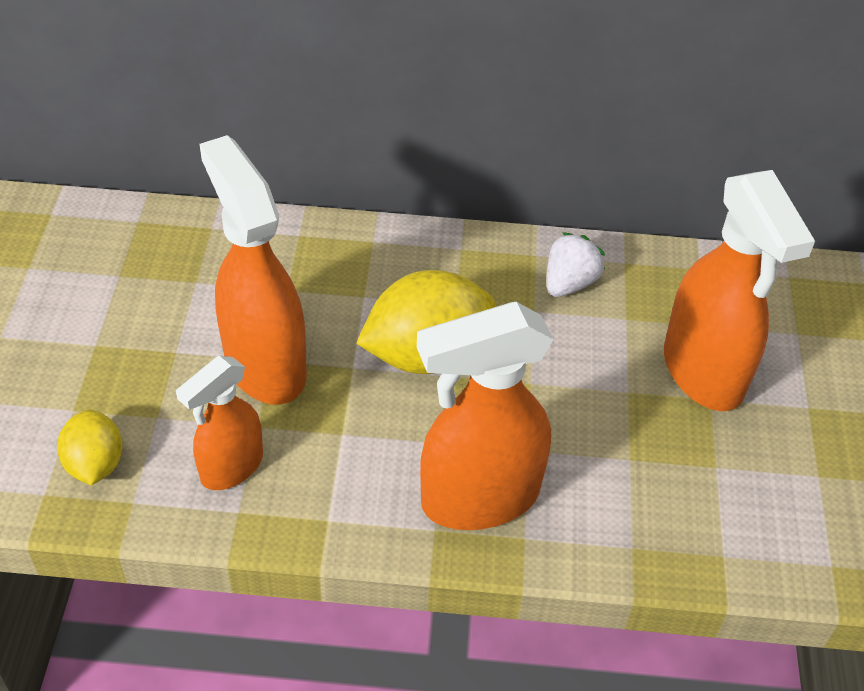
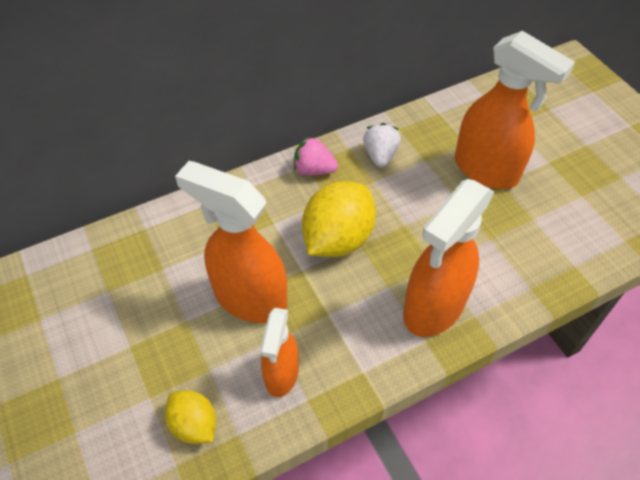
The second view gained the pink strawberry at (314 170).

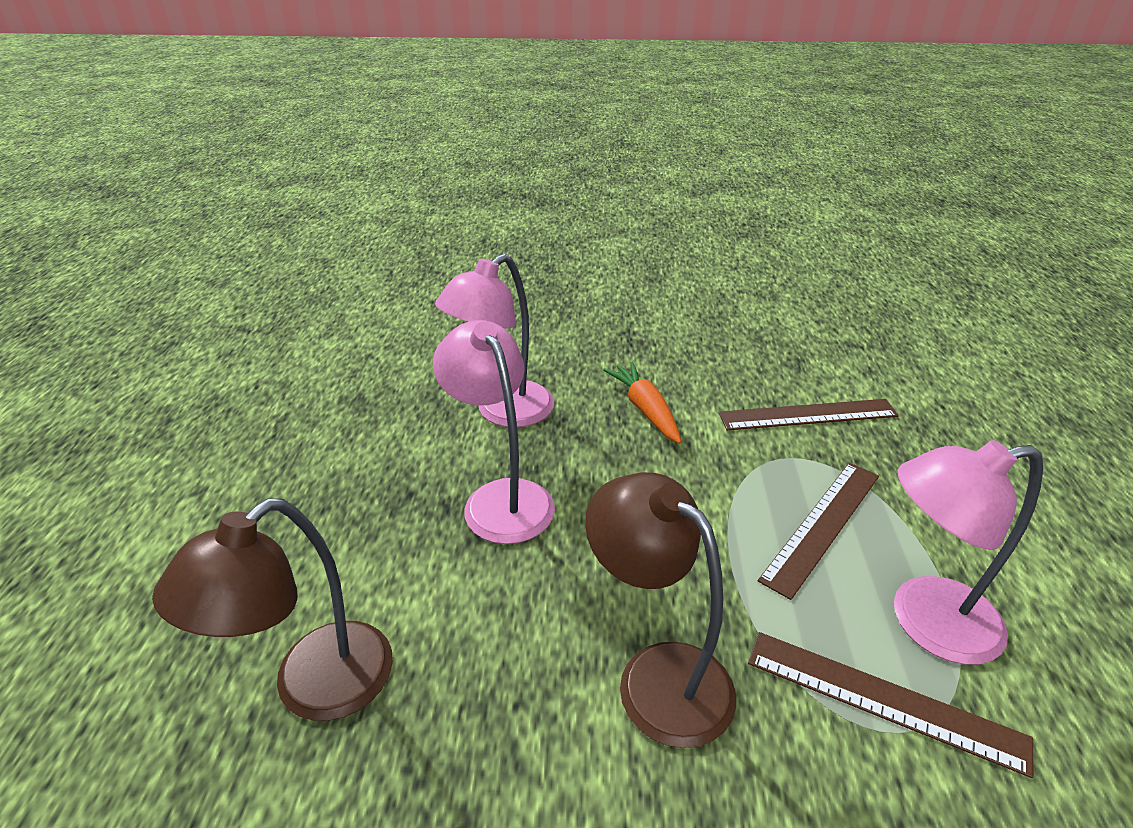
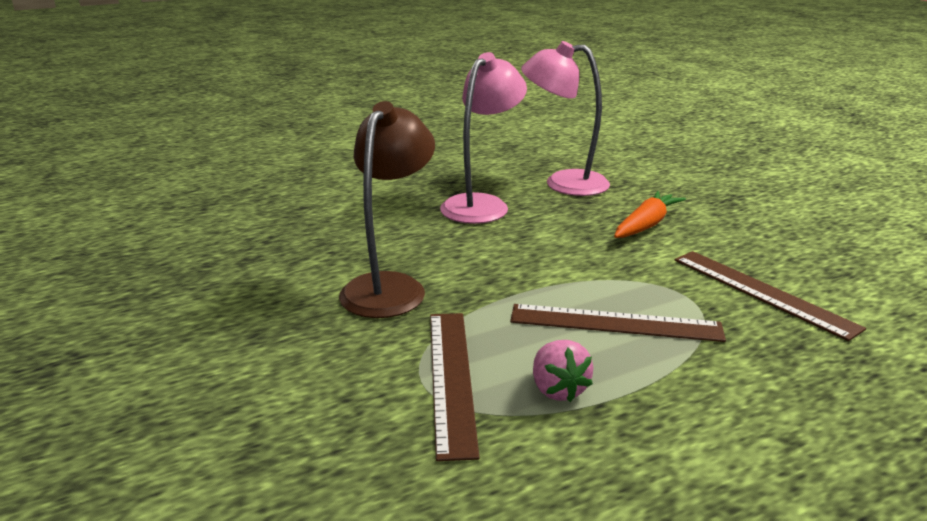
The second view lost the dark brown desk lamp at (314 688). Where the pink desk lamp stood at (925 622), the pink strawberry came to stand at (558 389).

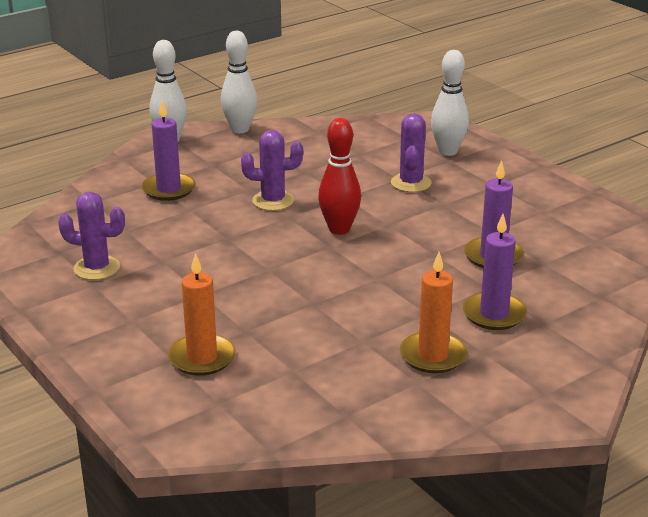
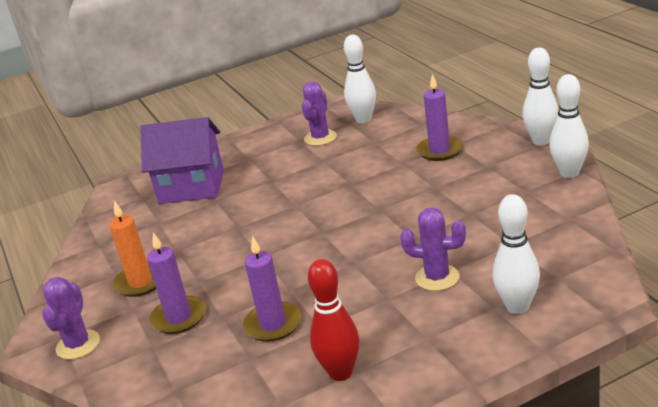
The second view gained the pure white tenpin at (363 119). The purple cactus ended up elsewhere, having gone from (273 201) to (78 345). The red tenpin ended up elsewhere, having gone from (339 229) to (340 372). Where the orange candle stood at (202 358), the purple house came to stand at (191 187).

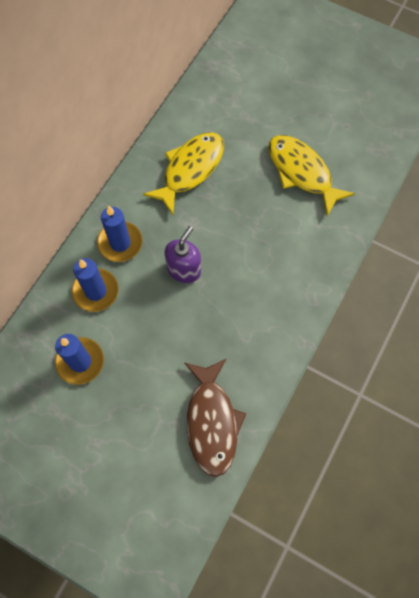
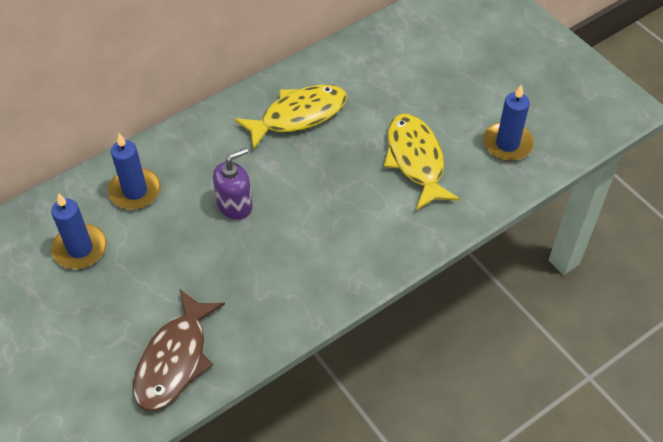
The blue candle ended up elsewhere, having gone from (120 243) to (507 144).

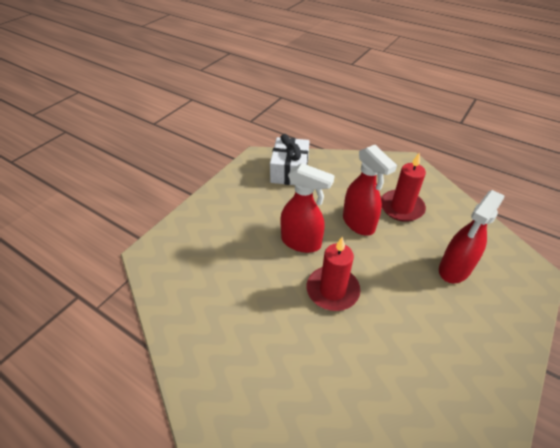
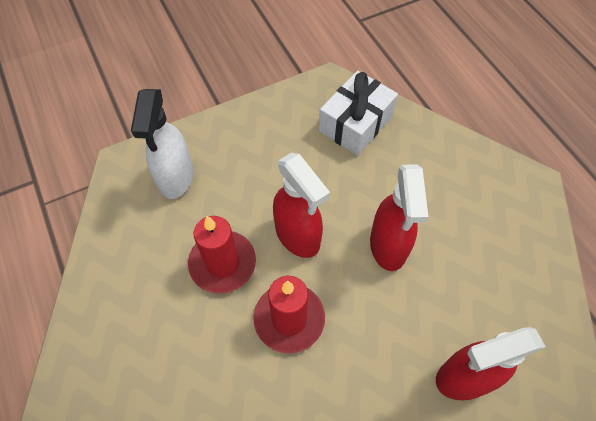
The second view gained the pure white spray cleaner at (175 178). The red candle ended up elsewhere, having gone from (401 207) to (222 263).

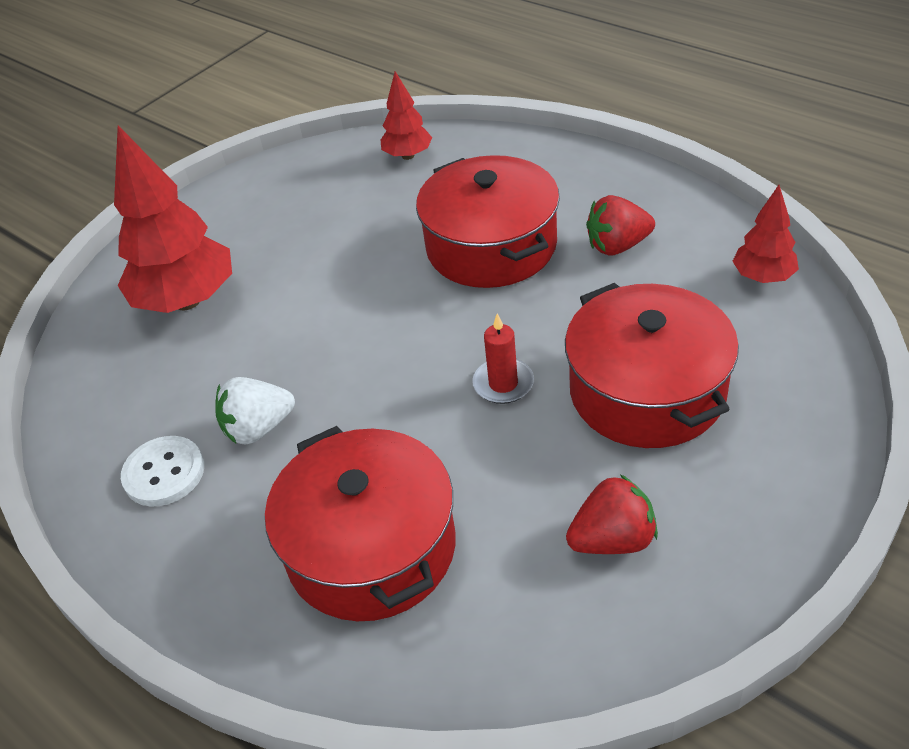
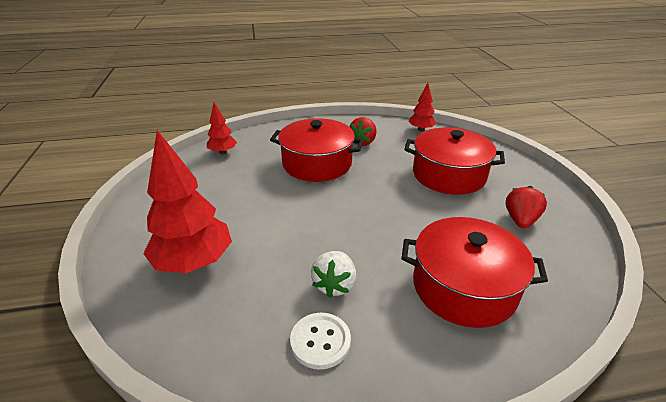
The second view lost the red candle at (503 384).

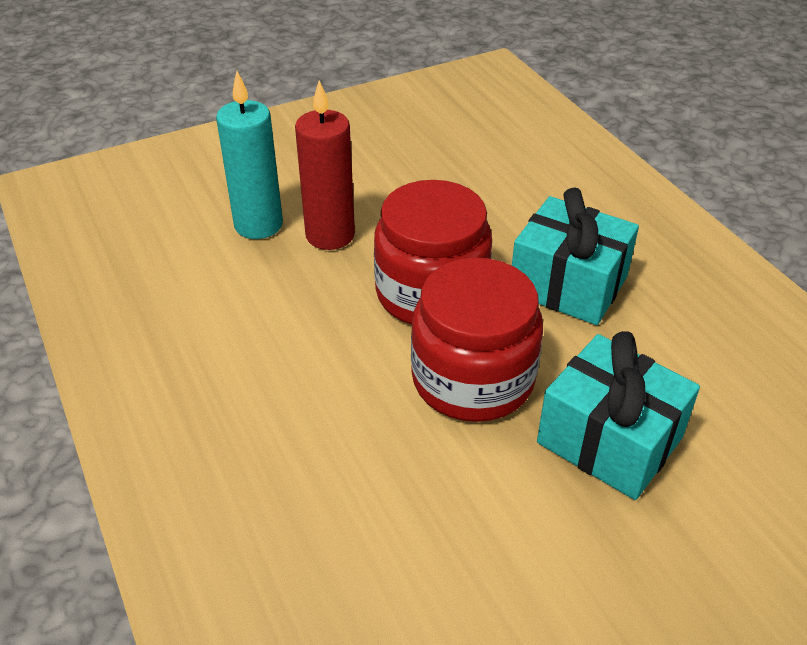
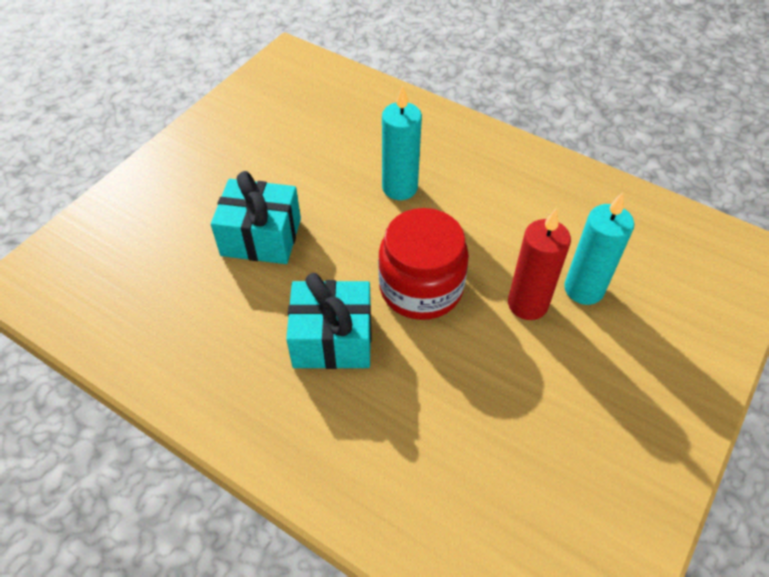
The second view lost the red jar at (472 379). The second view gained the turquoise candle at (400 188).

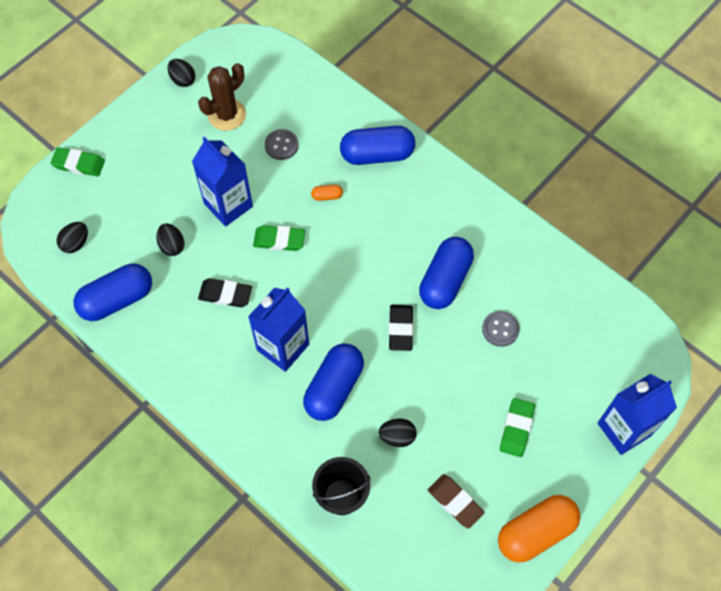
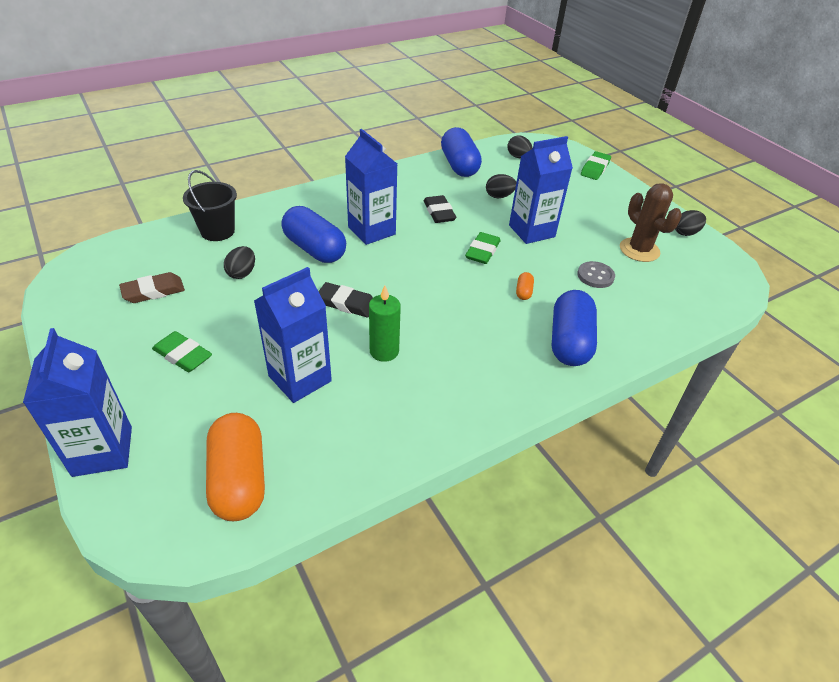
The orange capsule ended up elsewhere, having gone from (535 532) to (239 479). Where the blue capsule stood at (445 280), the green candle came to stand at (384 351). Where the ash-grey shirt button stood at (500 329), the blue milk carton came to stand at (300 378). The black gum eraser at (225 294) ended up facing another way, 45 degrees counterclockwise from before.

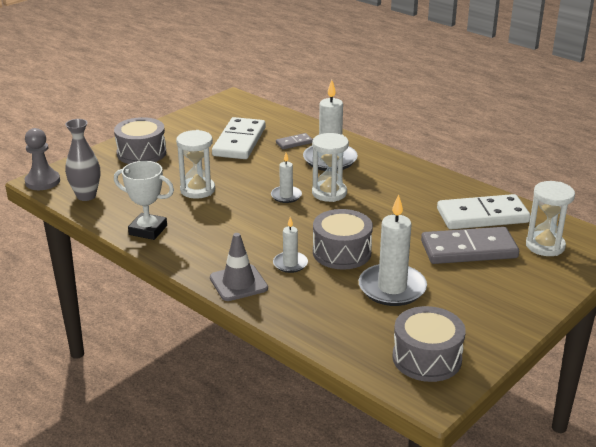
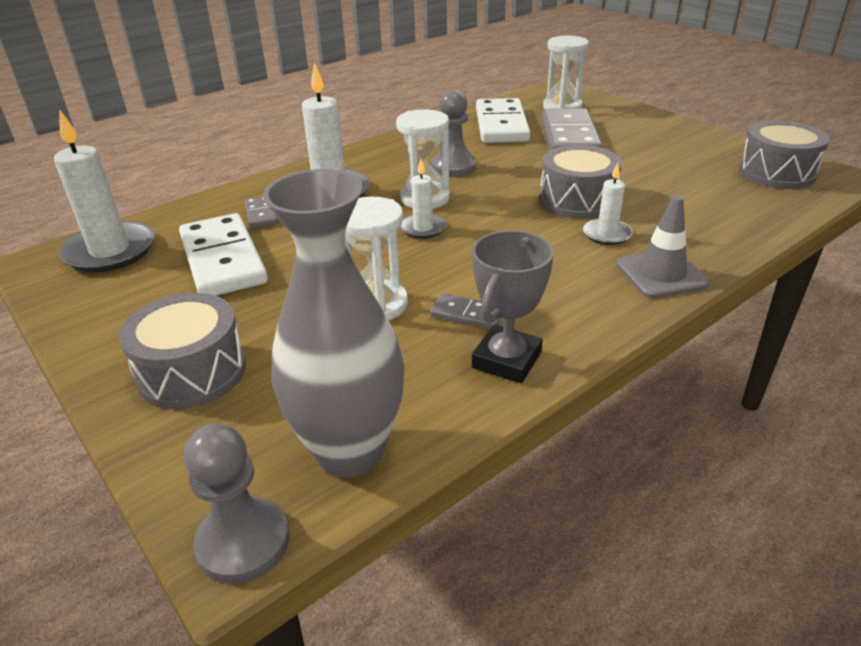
The second view gained the ash-grey domino at (467 314). The second view gained the ash-grey chess pawn at (453 167). The pure white candle ended up elsewhere, having gone from (392 288) to (110 251). What was the pure white award cup at (148 230) turned into the ash-grey award cup at (506 360). The pure white domino at (239 142) ended up facing another way, 45 degrees clockwise from before. The size of the ash-grey flower vase at (86 196) changed by a factor of 1.55.

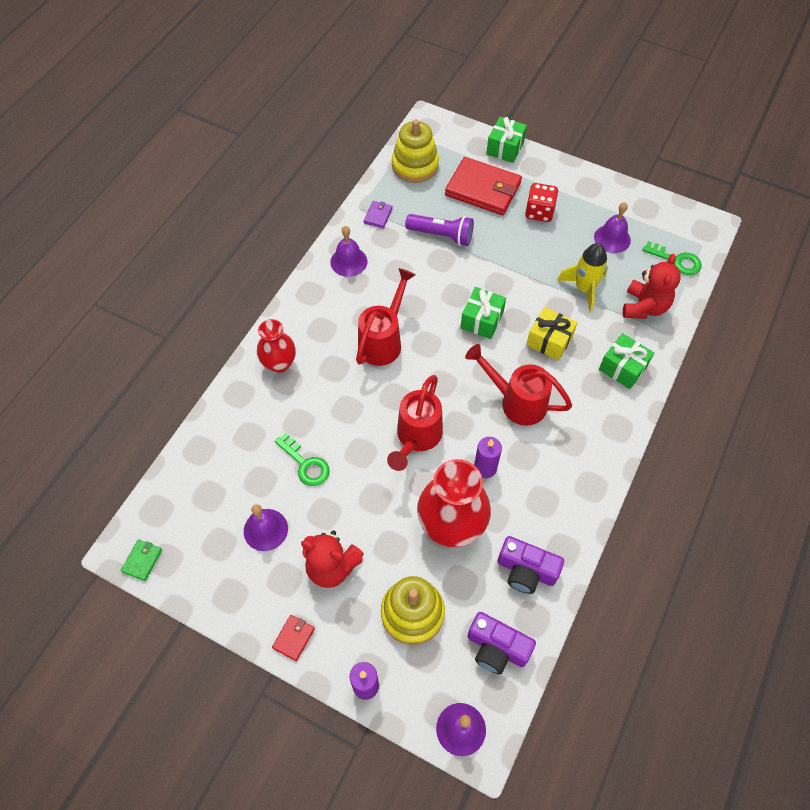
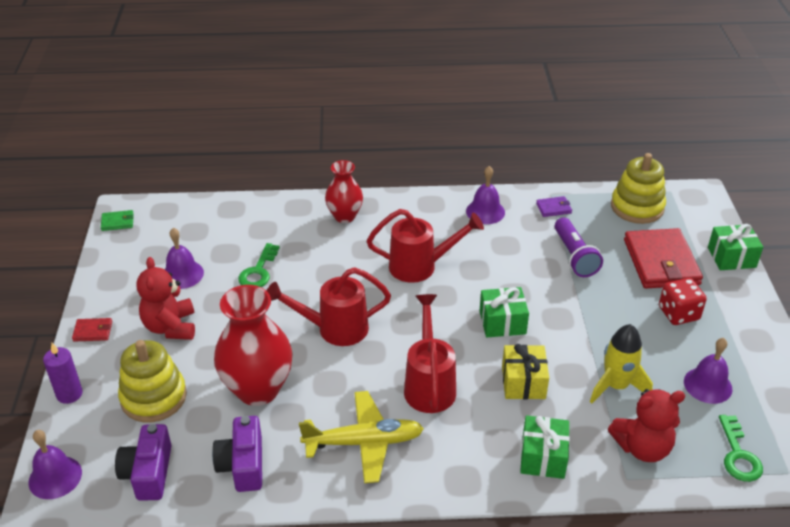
The second view lost the purple candle at (485 468). The second view gained the yellow aeroplane at (364 442).

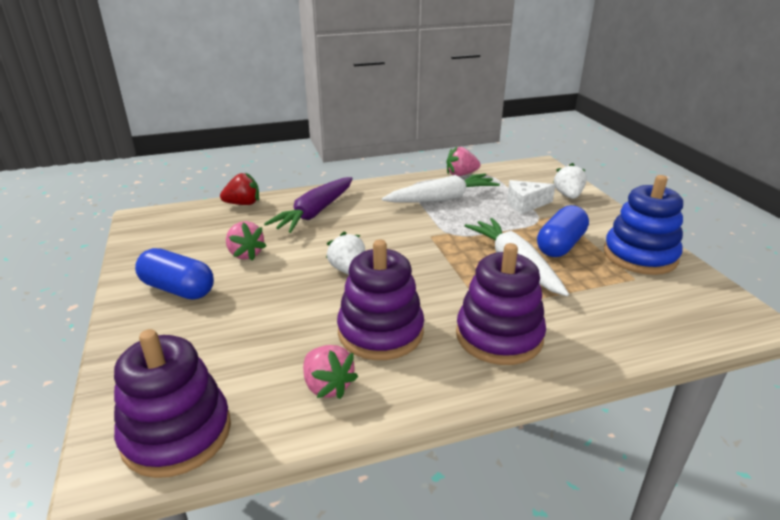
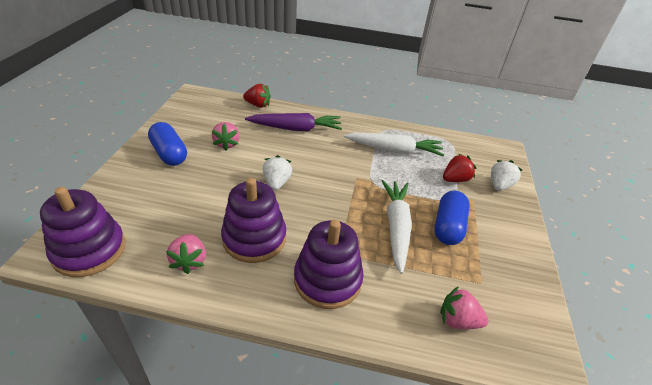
The second view lost the blue stacking toy at (640 256). The pink strawberry ended up elsewhere, having gone from (461 174) to (458 320). Where the pure white cheese stood at (525 204), the red strawberry came to stand at (455 179). The purple root vegetable at (315 213) ended up facing another way, 150 degrees counterclockwise from before. The blue capsule at (560 245) ended up facing another way, 45 degrees counterclockwise from before.

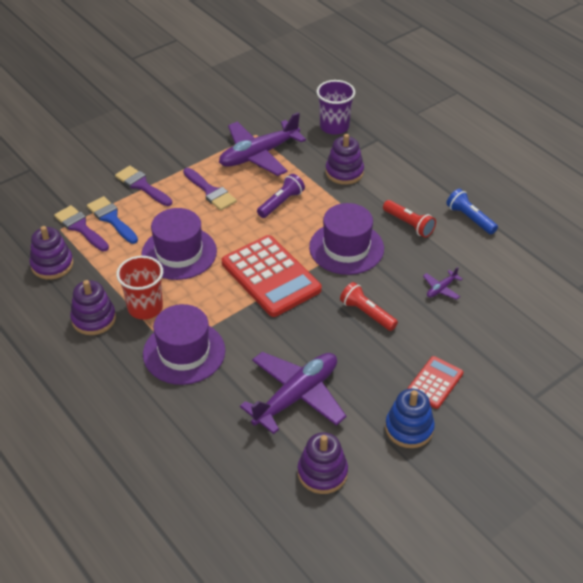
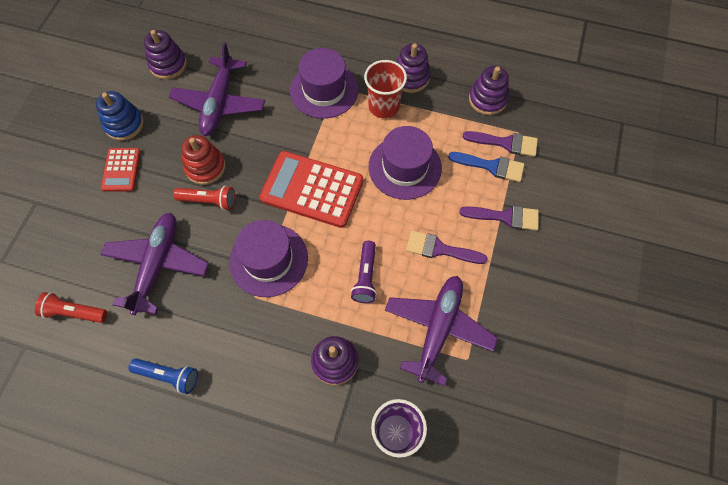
The second view gained the red stacking toy at (205 167). The red pocket torch ended up elsewhere, having gone from (409 224) to (74 312). The size of the purple aeroplane at (441 289) changed by a factor of 2.38.

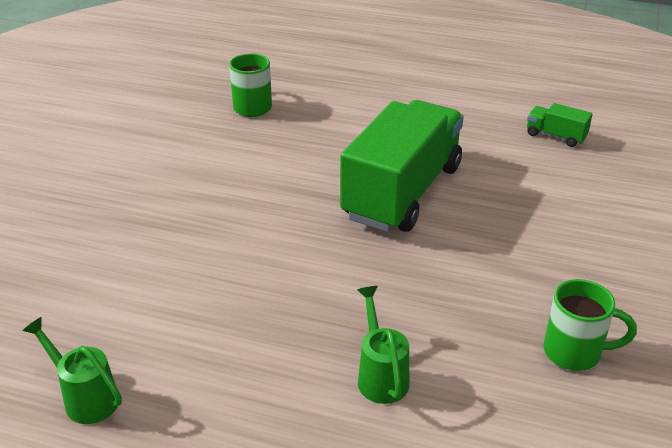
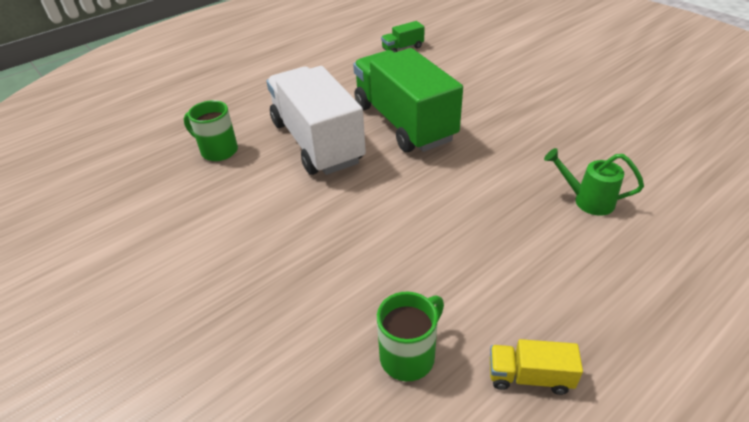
The second view gained the pure white truck at (317 142). The green tea mug ended up elsewhere, having gone from (574 352) to (409 355). Where the green sprinkling can stood at (85 398), the yellow truck came to stand at (529 376).

